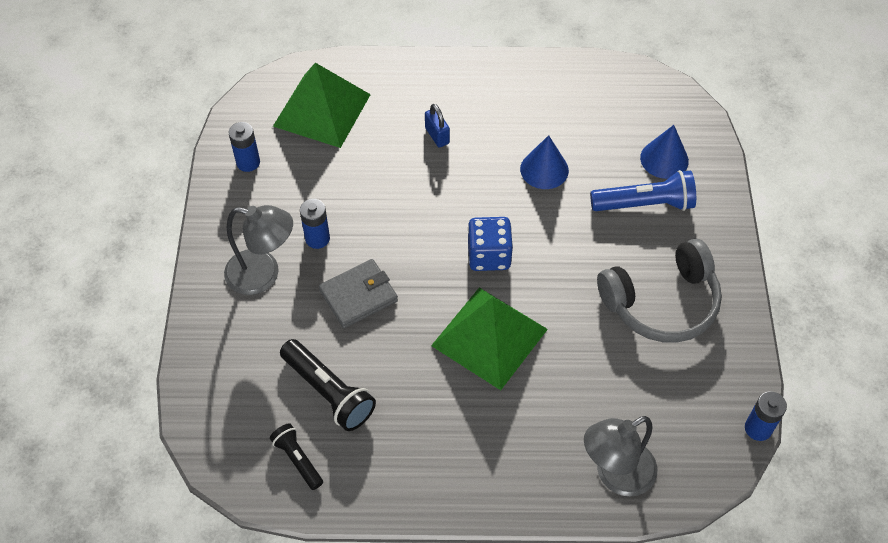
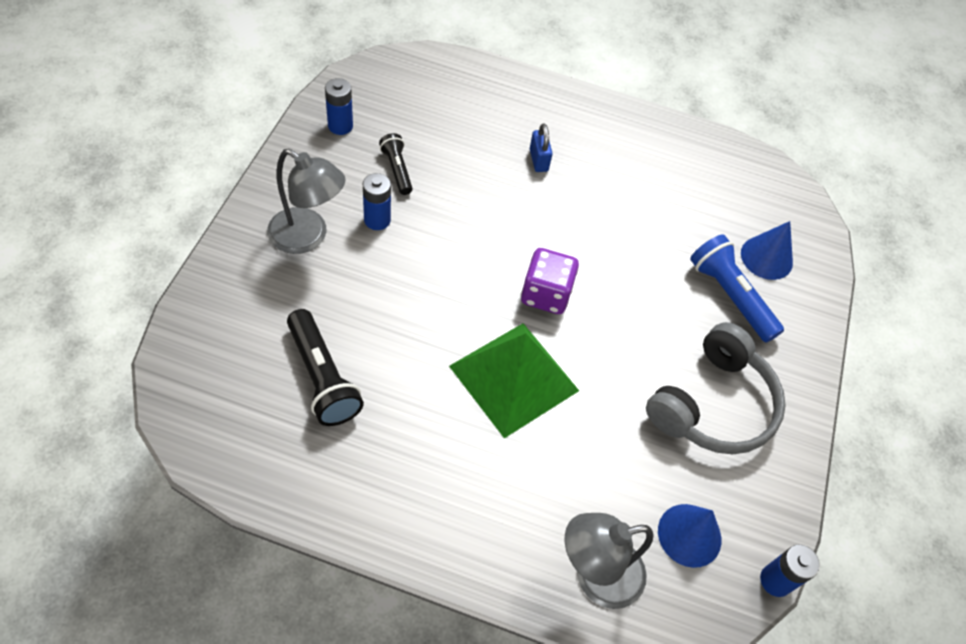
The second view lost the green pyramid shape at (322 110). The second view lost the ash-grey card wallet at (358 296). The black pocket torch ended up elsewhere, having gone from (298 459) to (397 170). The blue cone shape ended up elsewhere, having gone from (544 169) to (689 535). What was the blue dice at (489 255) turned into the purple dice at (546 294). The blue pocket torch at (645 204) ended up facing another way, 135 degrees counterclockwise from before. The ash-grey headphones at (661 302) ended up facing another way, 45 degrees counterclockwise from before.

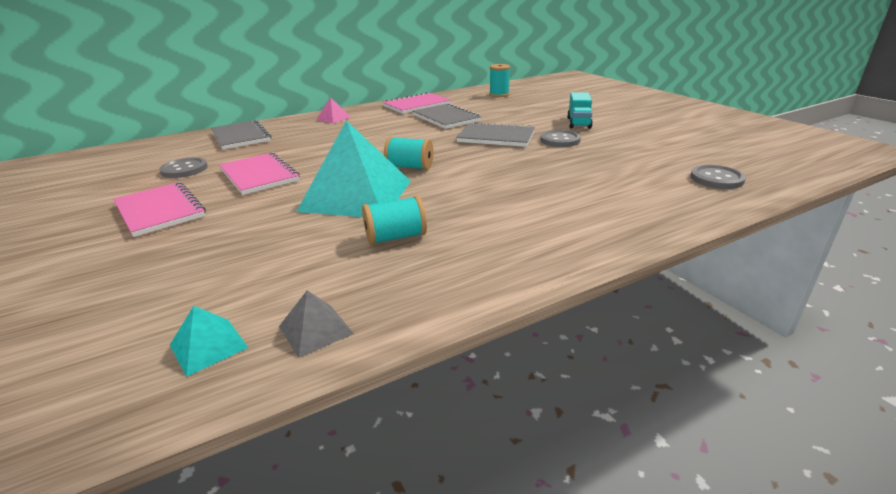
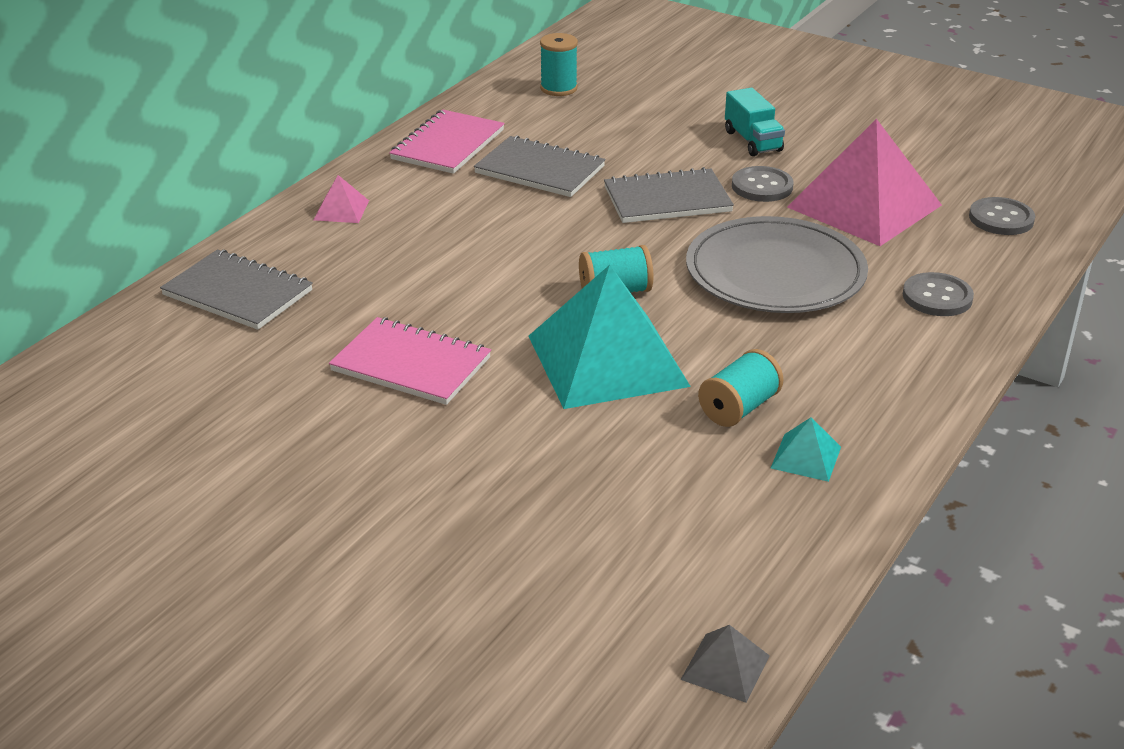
The second view lost the pink notebook at (160 211). The second view gained the ash-grey plate at (775 272). The second view gained the pink pyramid shape at (864 206). The ash-grey shirt button ended up elsewhere, having gone from (184 169) to (937 297). The turquoise pyramid shape ended up elsewhere, having gone from (208 346) to (806 457). The ash-grey pyramid shape ended up elsewhere, having gone from (315 329) to (725 667).

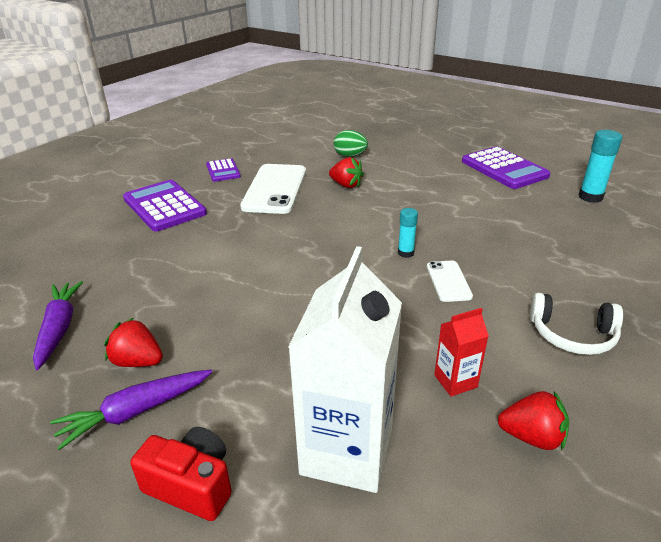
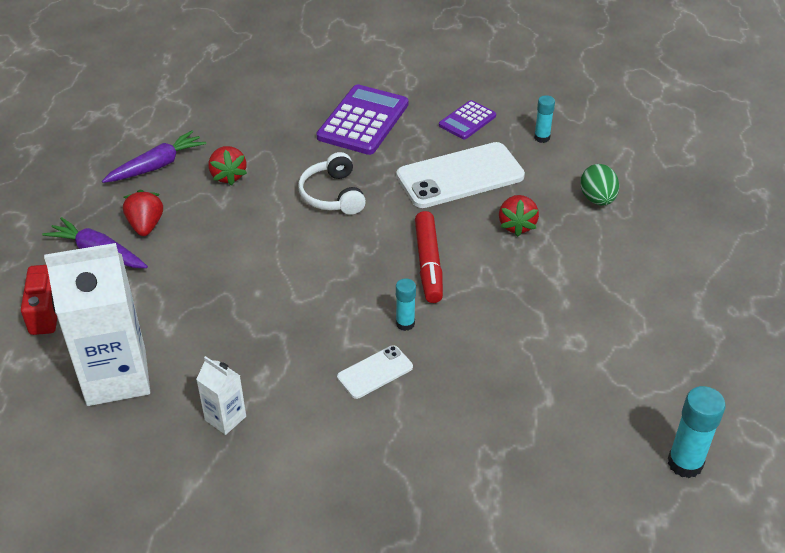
The second view lost the purple adding machine at (504 169). The second view gained the red marker pen at (428 263). The second view gained the turquoise glue stick at (542 138). The red strawberry ended up elsewhere, having gone from (531 437) to (228 176). The pure white headphones ended up elsewhere, having gone from (572 335) to (332 195). What was the red milk carton at (455 381) turned into the pure white milk carton at (225 418).

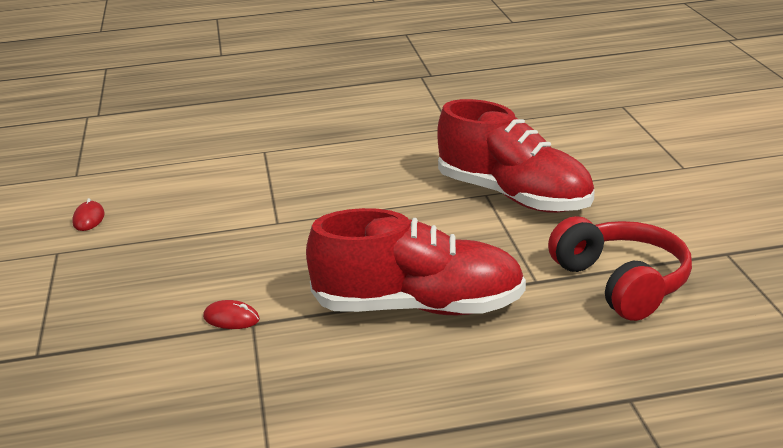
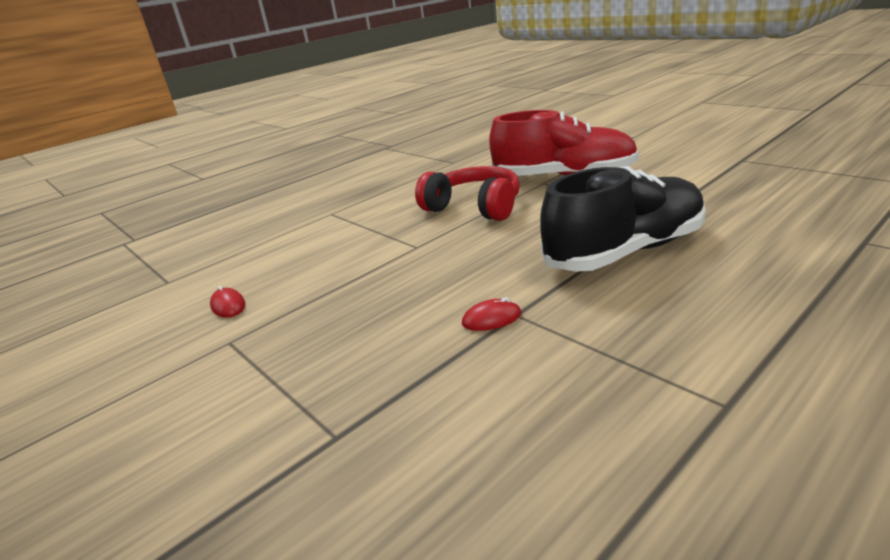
The red headphones ended up elsewhere, having gone from (622 283) to (474 207). What was the red lace-up shoe at (419 307) turned into the black lace-up shoe at (625 252).

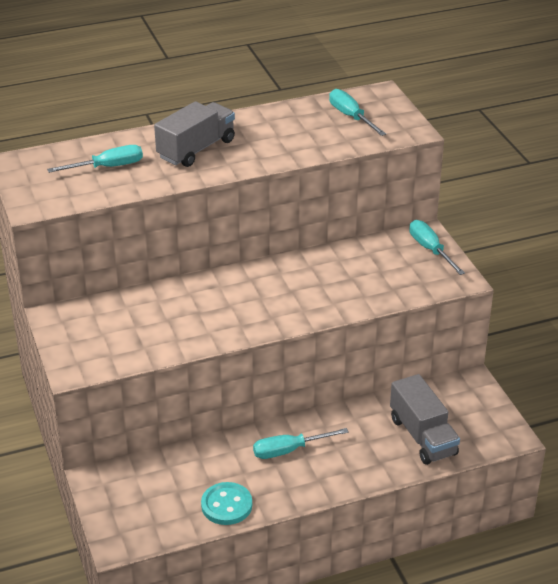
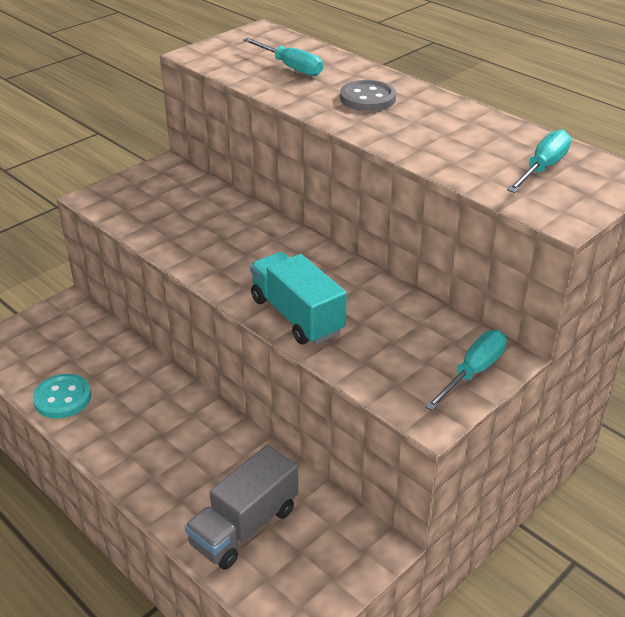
The second view lost the turquoise hand screwdriver at (289 450). The second view gained the turquoise truck at (296 316). Where the ash-grey truck stood at (196 149), the ash-grey shirt button came to stand at (367 98).

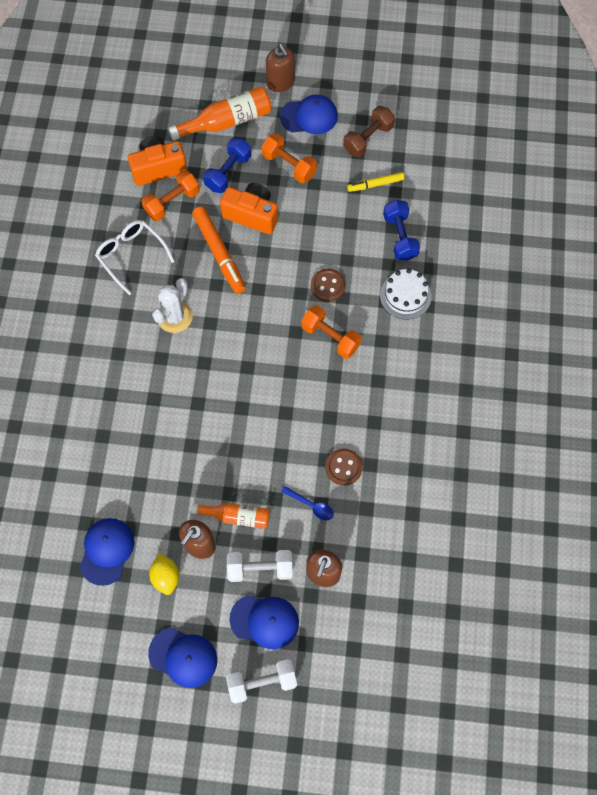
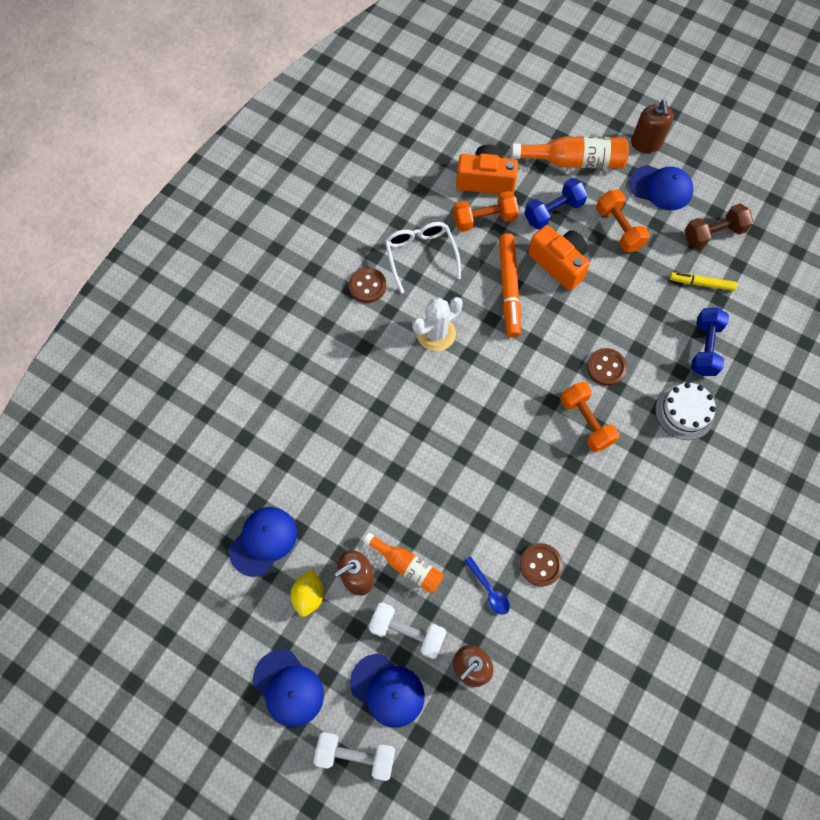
The second view gained the dark brown shirt button at (367 286).

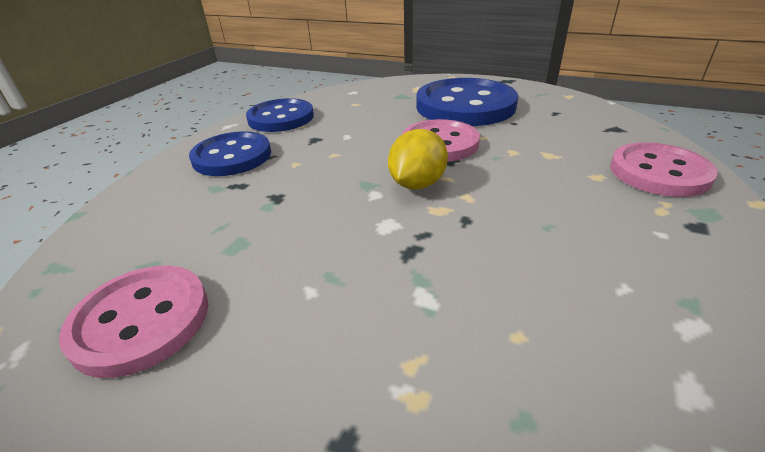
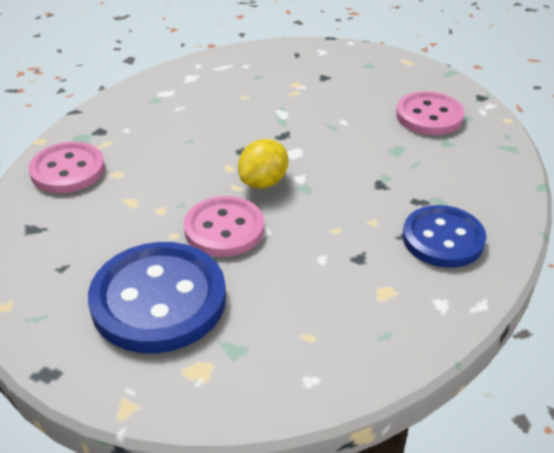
The second view lost the blue shirt button at (281 118).

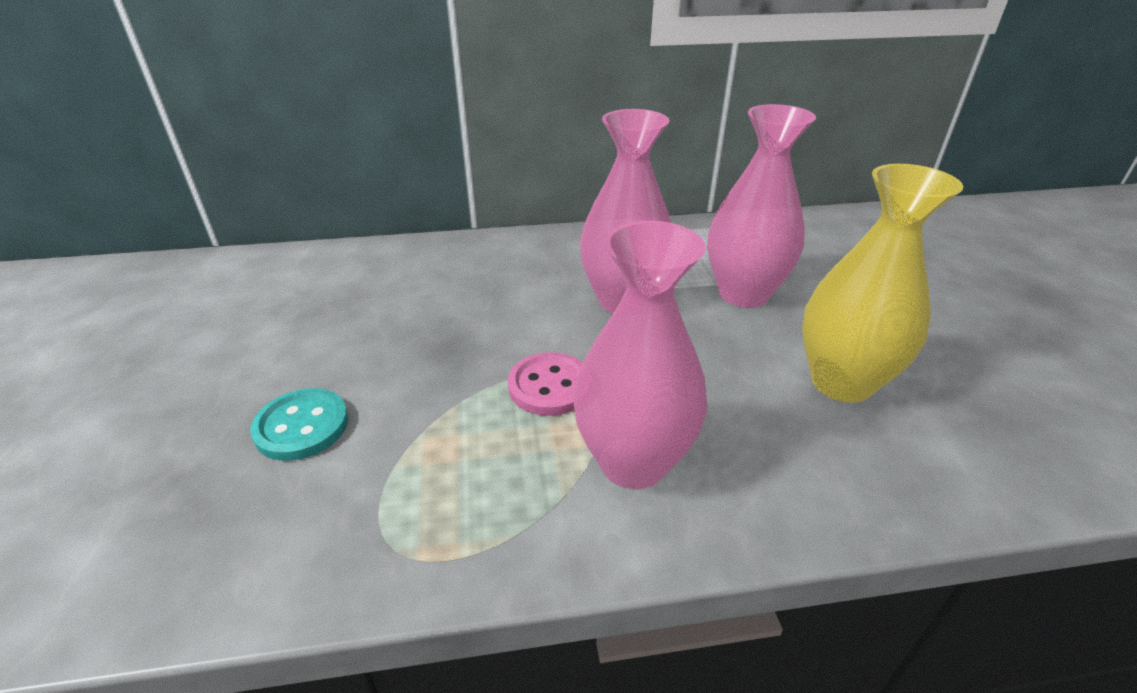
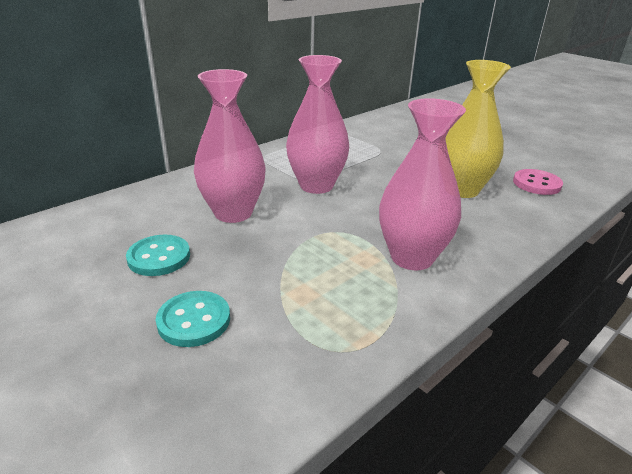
The second view gained the turquoise shirt button at (159 257). The pink shirt button ended up elsewhere, having gone from (549 386) to (536 184). The pink flower vase ended up elsewhere, having gone from (743 294) to (233 213).

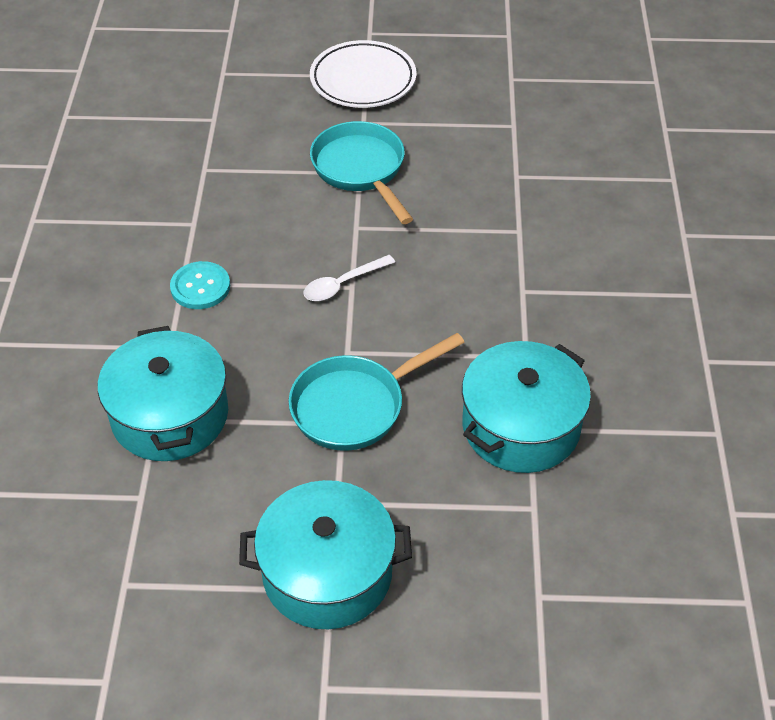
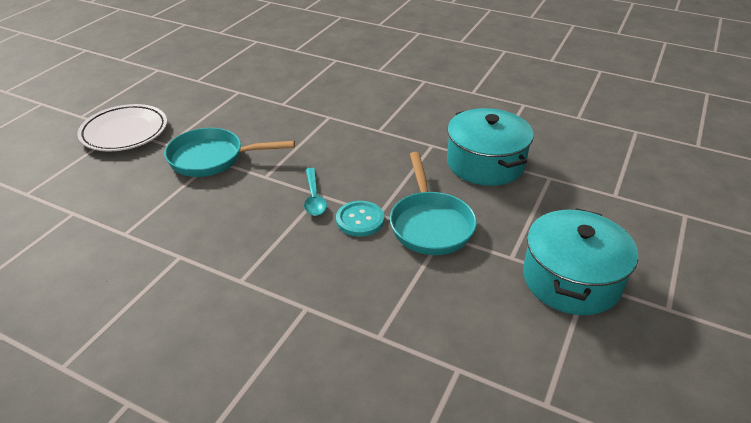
The second view lost the turquoise pot at (170 415). The turquoise shirt button ended up elsewhere, having gone from (200 287) to (360 220). What was the pure white tablespoon at (342 284) turned into the turquoise tablespoon at (314 198).

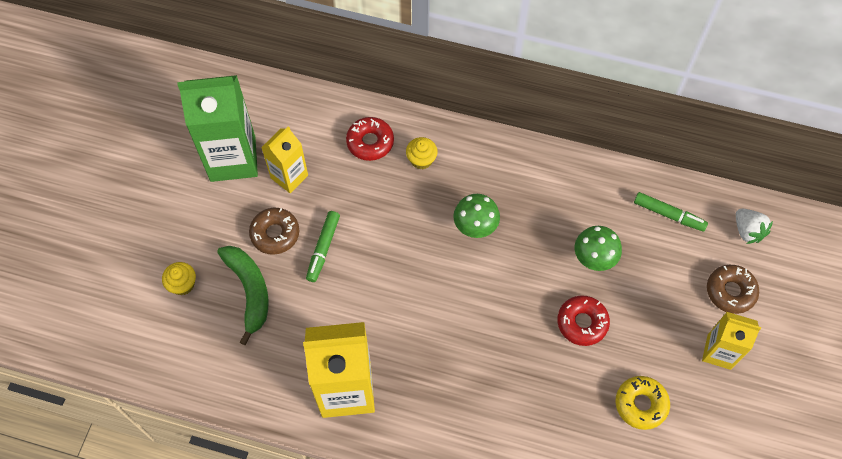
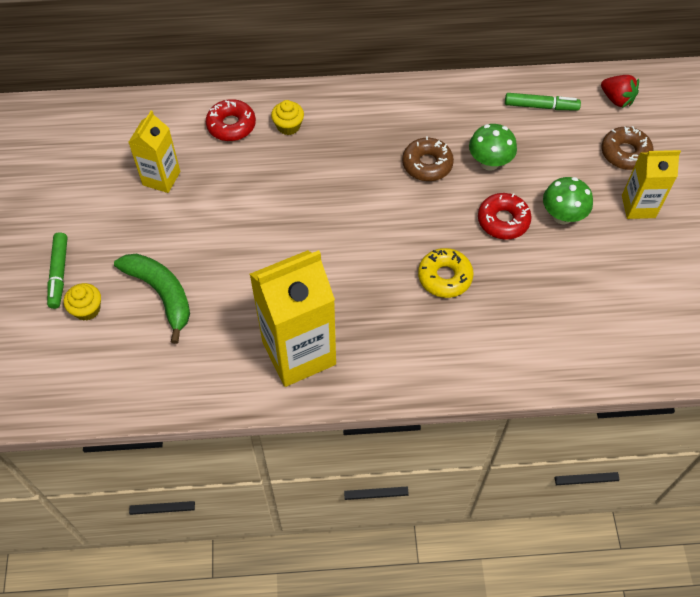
The second view lost the green milk carton at (233 159). The dark brown doughnut ended up elsewhere, having gone from (275 234) to (427 164). The green marker pen ended up elsewhere, having gone from (323 249) to (59 273). The green toadstool ended up elsewhere, having gone from (475 226) to (562 216). The yellow doughnut ended up elsewhere, having gone from (641 404) to (444 277). What was the pure white strawberry at (747 231) turned into the red strawberry at (616 99).

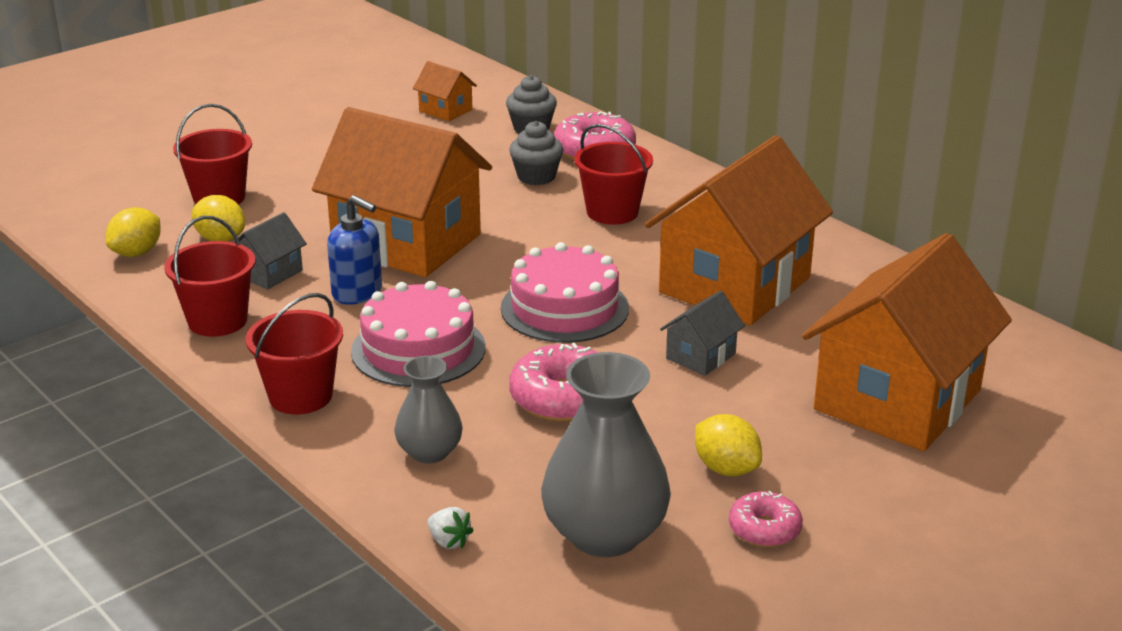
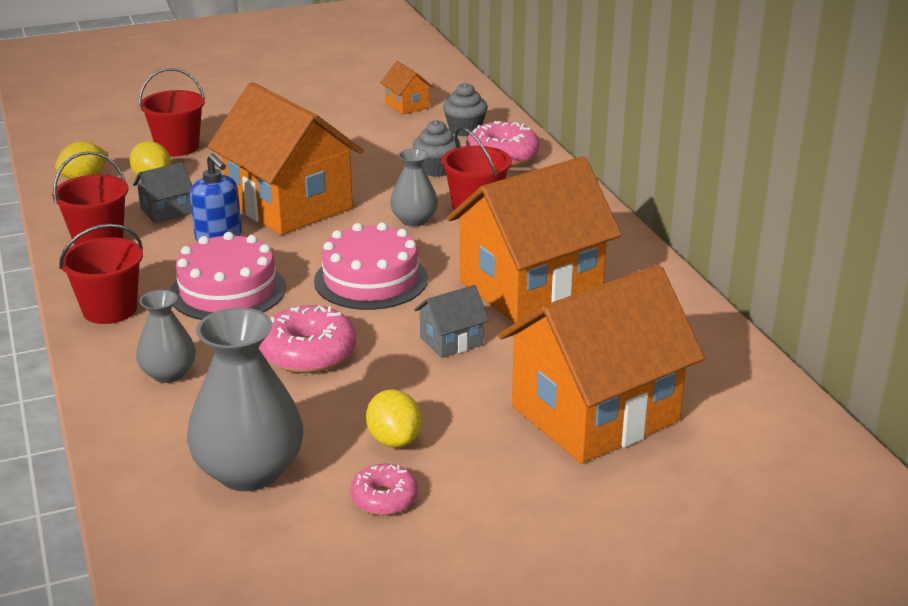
The second view lost the pure white strawberry at (449 541). The second view gained the ash-grey flower vase at (414 220).

